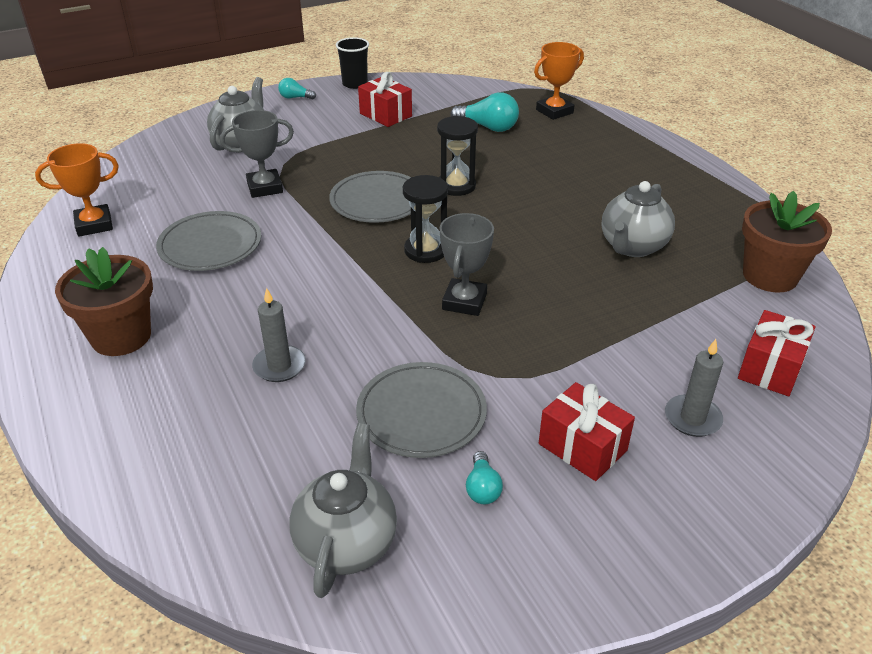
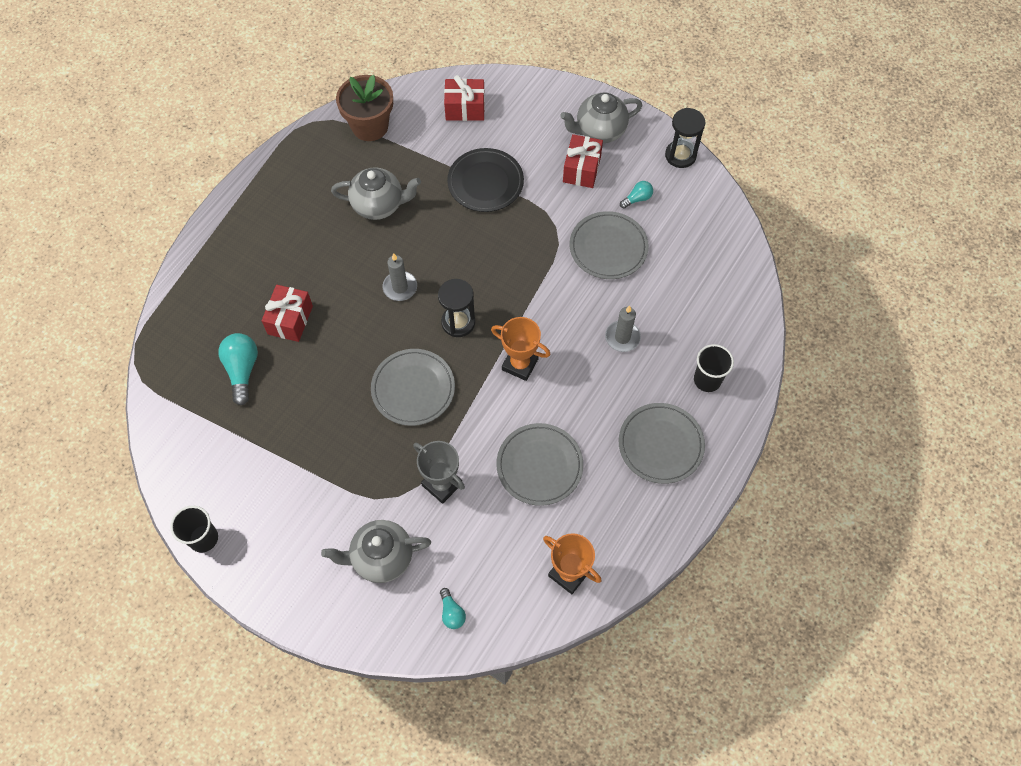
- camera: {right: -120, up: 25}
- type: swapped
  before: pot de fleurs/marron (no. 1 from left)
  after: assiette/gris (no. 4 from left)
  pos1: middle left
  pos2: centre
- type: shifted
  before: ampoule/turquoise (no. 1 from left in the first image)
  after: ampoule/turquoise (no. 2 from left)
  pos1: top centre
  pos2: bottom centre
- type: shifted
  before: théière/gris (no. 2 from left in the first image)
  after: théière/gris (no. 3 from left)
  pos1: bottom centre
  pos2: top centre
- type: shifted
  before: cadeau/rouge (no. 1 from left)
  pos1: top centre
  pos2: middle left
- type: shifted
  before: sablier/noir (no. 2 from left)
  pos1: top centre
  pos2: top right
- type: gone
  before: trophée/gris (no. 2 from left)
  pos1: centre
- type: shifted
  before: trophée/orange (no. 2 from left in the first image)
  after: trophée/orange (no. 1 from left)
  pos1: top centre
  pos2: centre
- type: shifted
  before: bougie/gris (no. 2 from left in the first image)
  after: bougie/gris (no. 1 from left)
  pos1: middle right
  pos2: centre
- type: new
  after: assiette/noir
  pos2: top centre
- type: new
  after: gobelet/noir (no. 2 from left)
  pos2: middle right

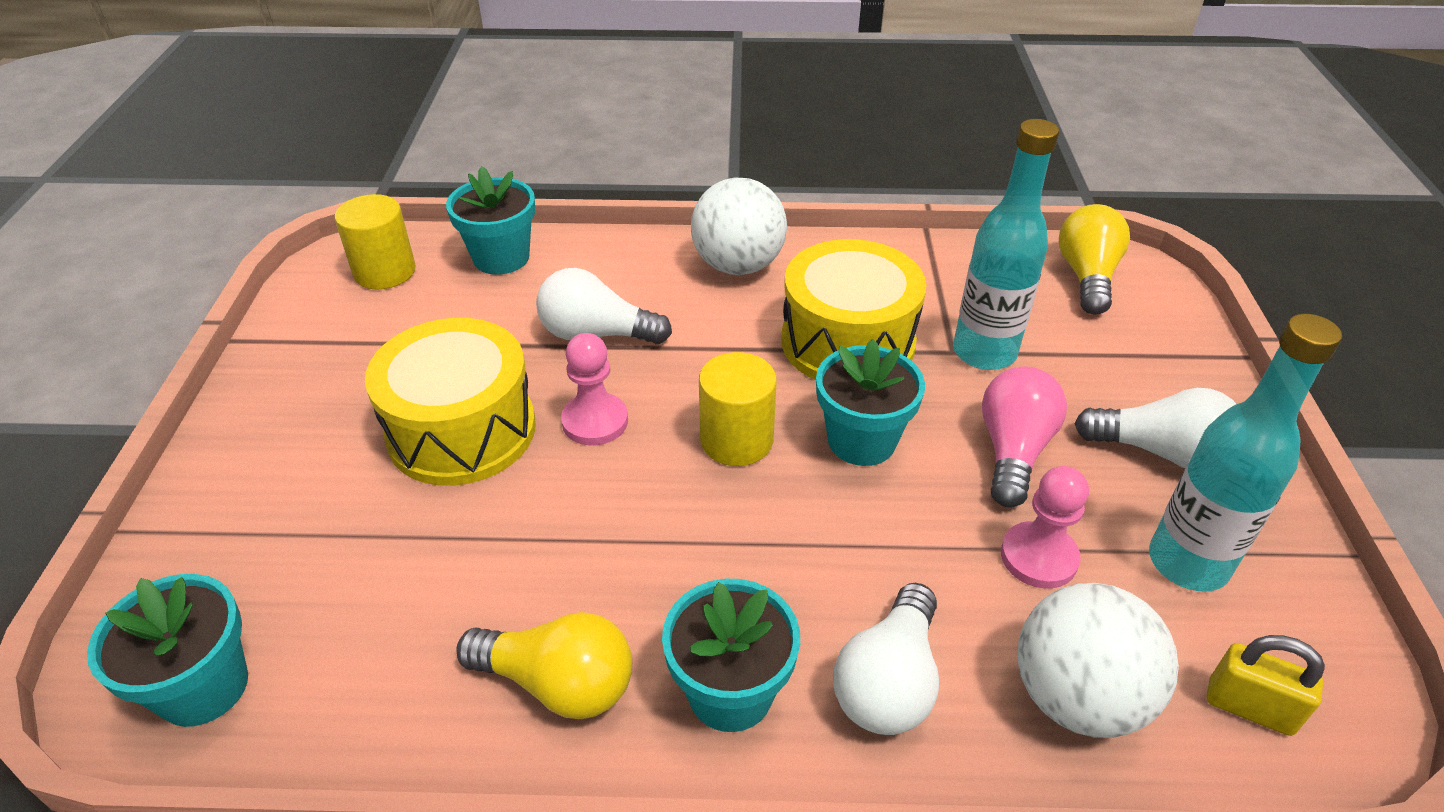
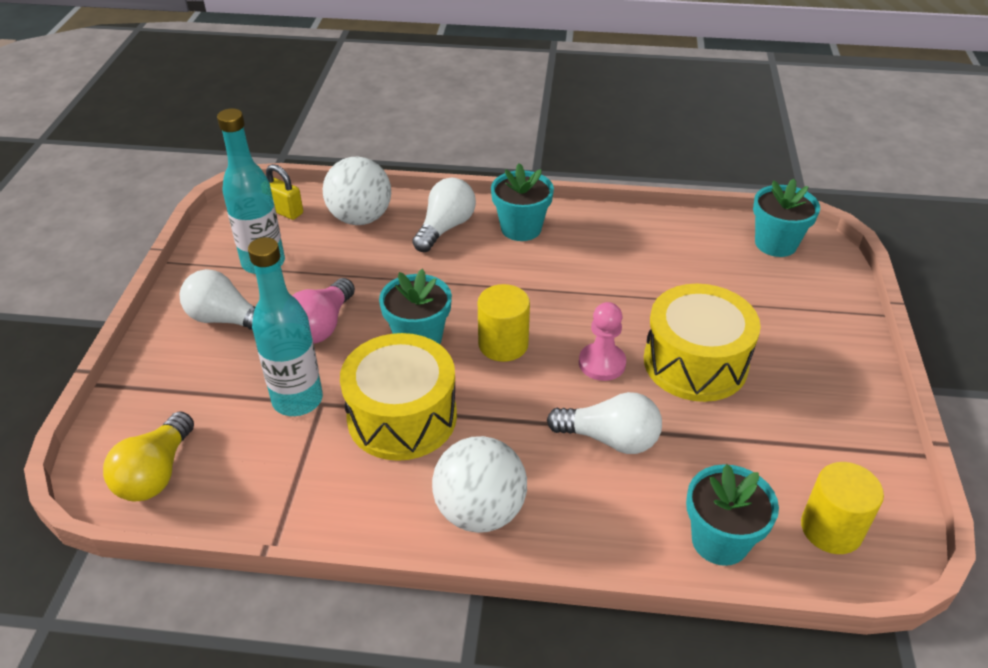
- camera: {right: -175, up: 0}
- type: gone
  before: ampoule/jaune (no. 1 from left)
  pos1: bottom centre
- type: gone
  before: pion/rose (no. 2 from left)
  pos1: middle right

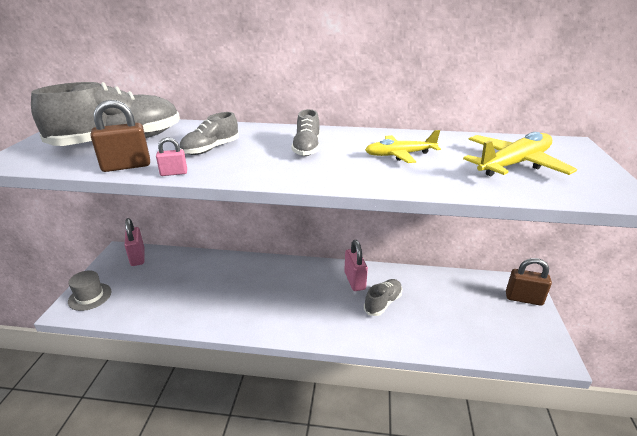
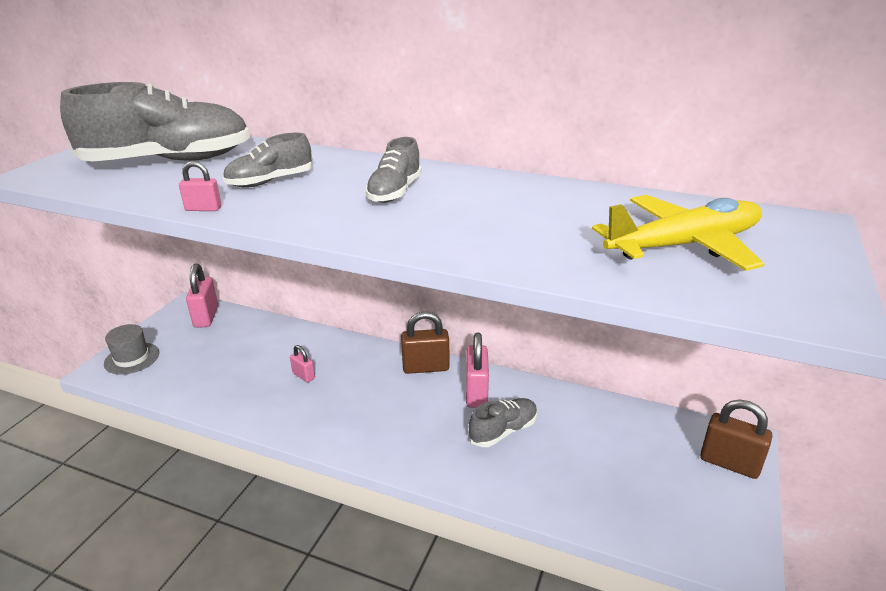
- camera: {right: 15, up: 0}
- type: shifted
  before: cadenas/marron (no. 1 from left)
  pos1: top left
  pos2: centre
- type: gone
  before: avion/jaune (no. 1 from left)
  pos1: centre
- type: new
  after: cadenas/rose (no. 3 from left)
  pos2: centre

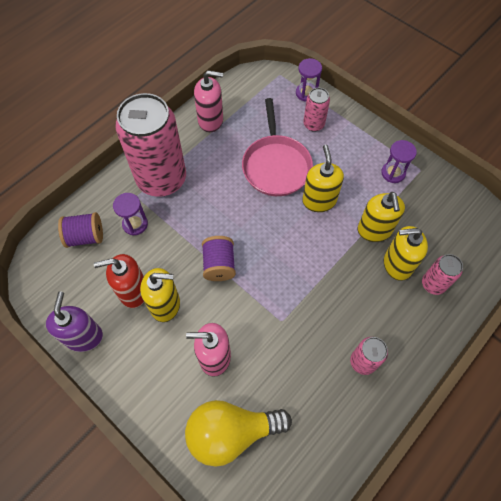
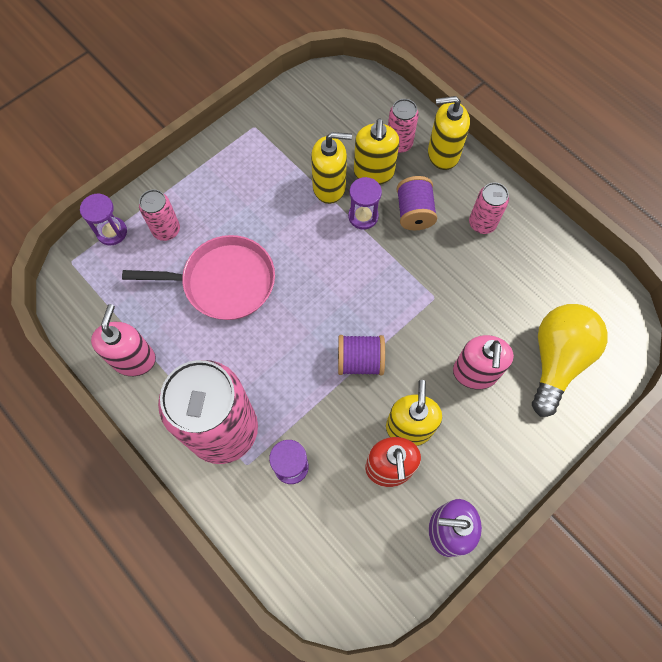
- camera: {right: -85, up: 5}
- type: shifted
  before: bobine/violet (no. 1 from left in the first image)
  after: bobine/violet (no. 2 from left)
  pos1: middle left
  pos2: top centre
- type: rotated
  before: ampoule/jaune
  pos1: bottom centre
  pos2: middle right
  turn: -150
- type: shifted
  before: distributeur de savon/jaune (no. 2 from left in the first image)
  after: distributeur de savon/jaune (no. 4 from left)
  pos1: centre
  pos2: top right
- type: shifted
  before: sablier/violet (no. 3 from left)
  pos1: top right
  pos2: top centre

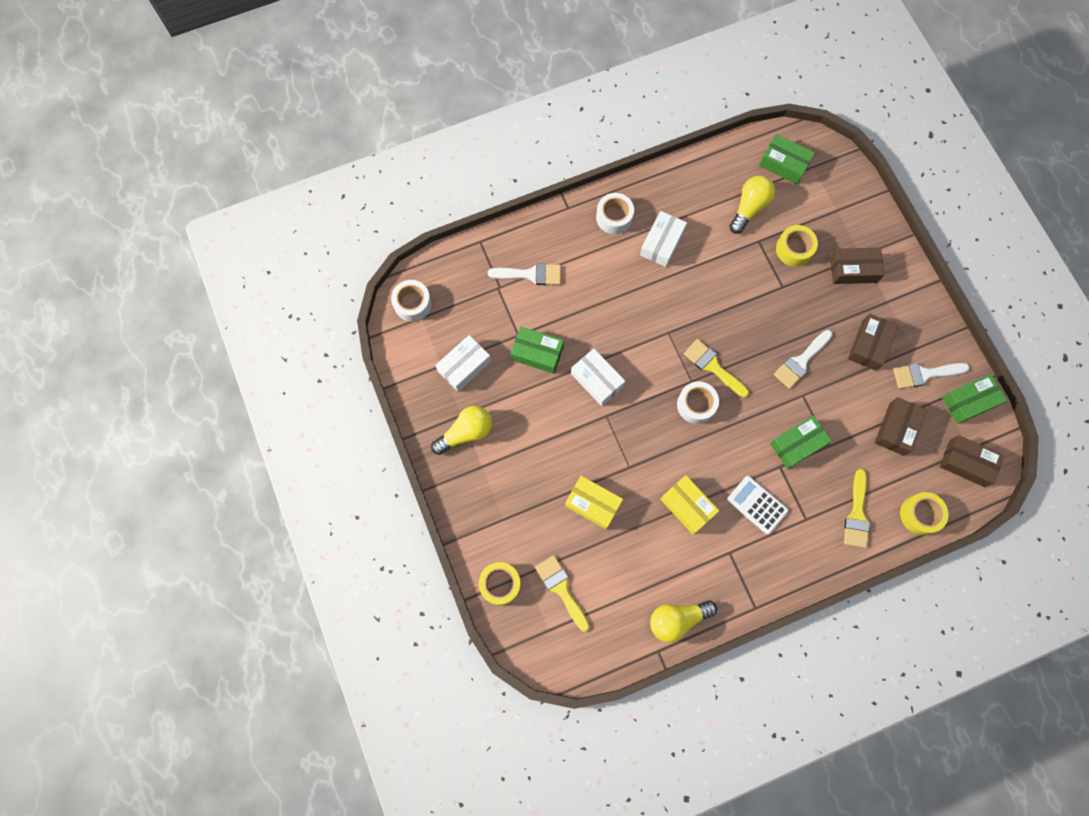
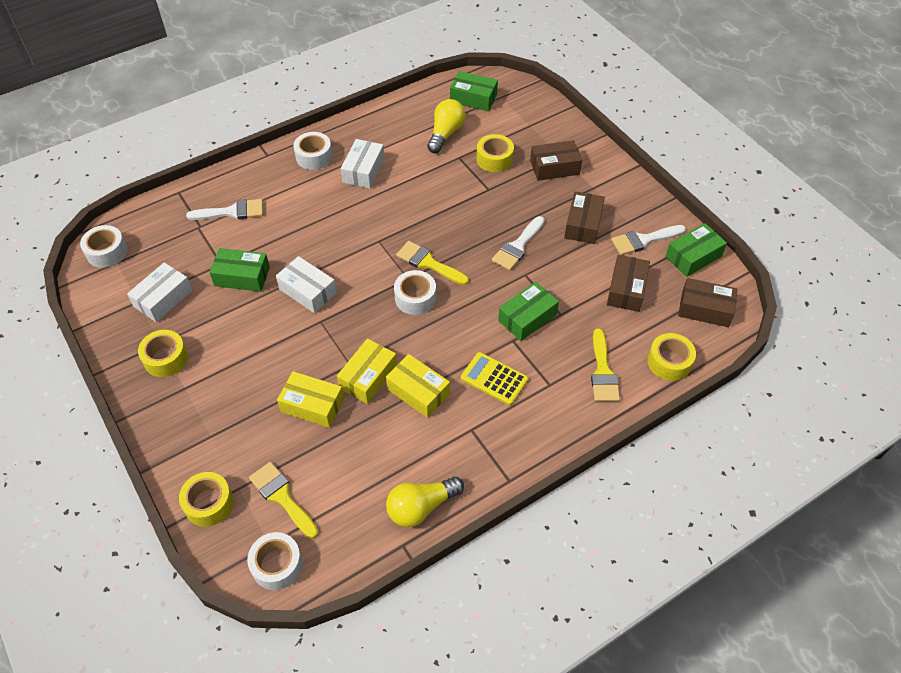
- camera: {right: -10, up: -20}
- type: swapped
  before: ampoule/jaune (no. 1 from left)
  after: ruban adhésif/jaune (no. 1 from left)
  pos1: centre
  pos2: middle left
- type: repainted
  before: calculatrice/blanc
  after: calculatrice/jaune
  pos1: middle right
  pos2: centre
- type: new
  after: ruban adhésif/blanc (no. 2 from left)
  pos2: bottom left
- type: new
  after: boîte/jaune (no. 2 from left)
  pos2: centre

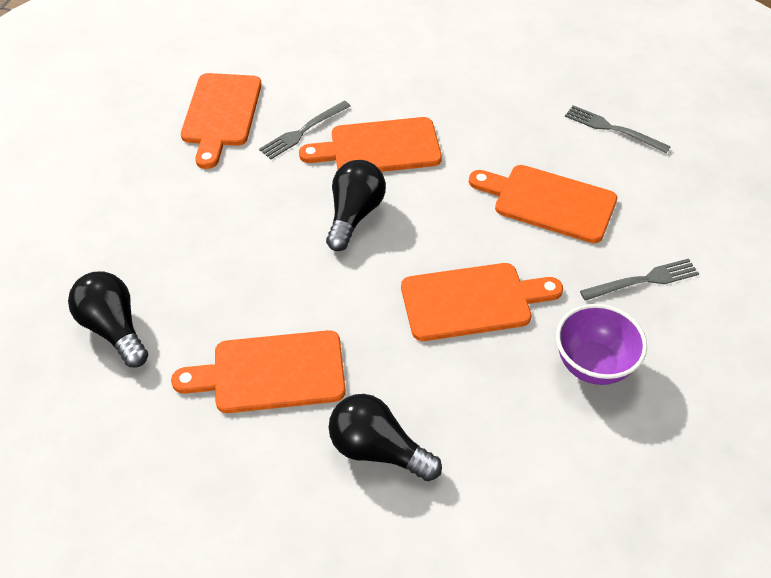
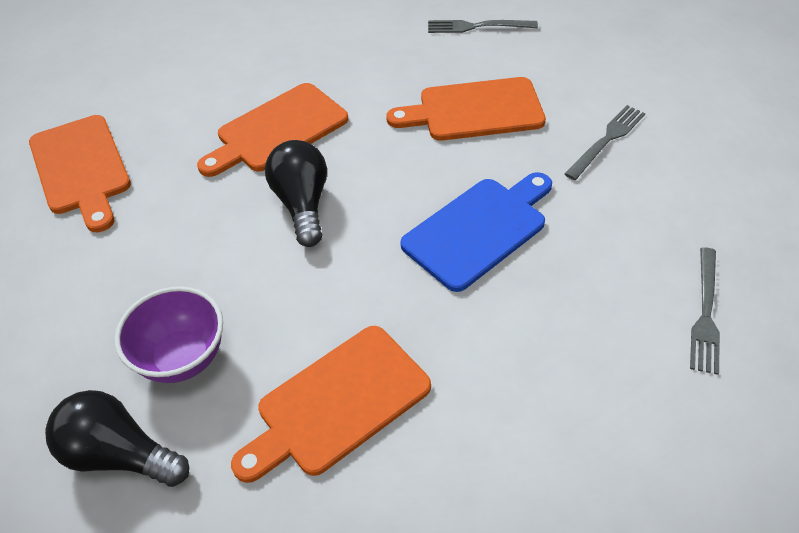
- camera: {right: -30, up: 0}
- type: shifted
  before: fourchette/gris (no. 1 from left in the first image)
  after: fourchette/gris (no. 3 from left)
  pos1: top centre
  pos2: middle right
- type: gone
  before: ampoule/noir (no. 3 from left)
  pos1: bottom centre
- type: repainted
  before: planche à découper/orange (no. 4 from left)
  after: planche à découper/bleu
  pos1: centre
  pos2: centre
- type: shifted
  before: bol/violet
  pos1: middle right
  pos2: middle left

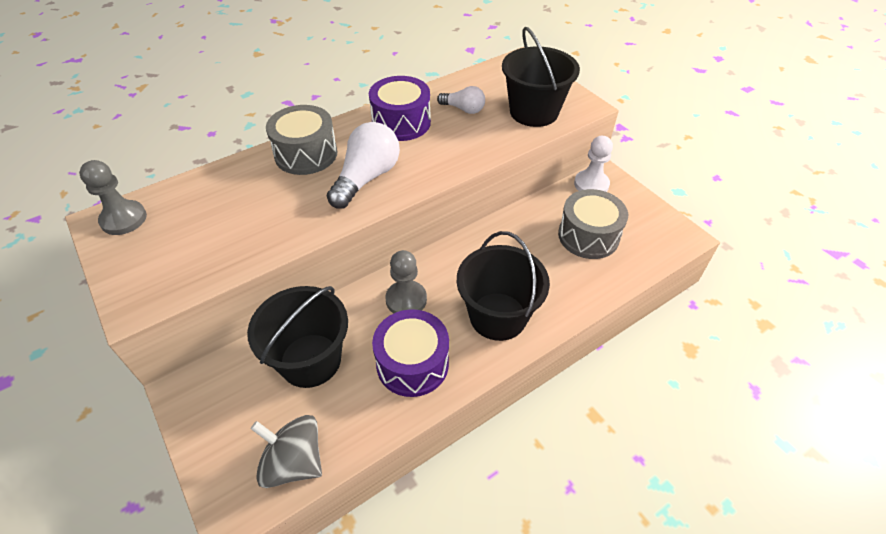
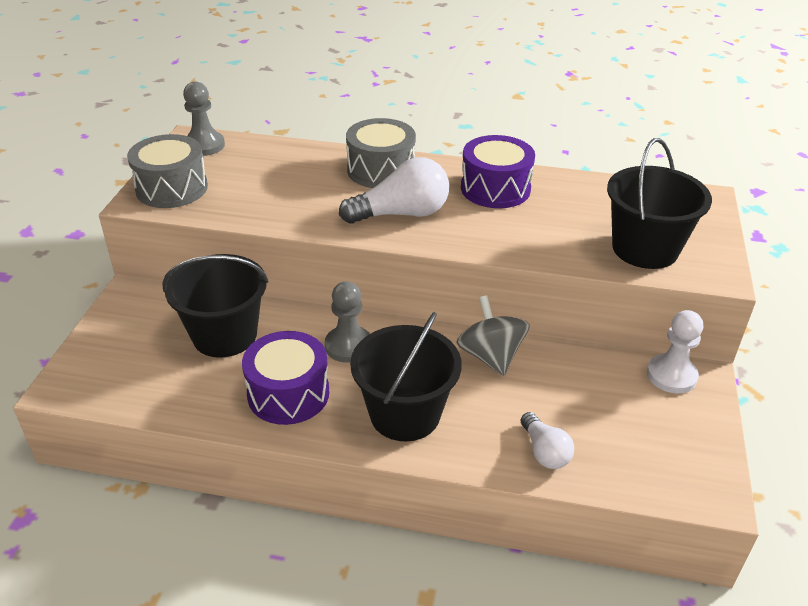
- camera: {right: 45, up: -10}
- type: shifted
  before: toupie/gris
  pos1: bottom left
  pos2: centre
- type: shifted
  before: ampoule/blanc (no. 2 from left)
  pos1: top centre
  pos2: bottom right
- type: shifted
  before: tambour/gris (no. 2 from left in the first image)
  after: tambour/gris (no. 1 from left)
  pos1: middle right
  pos2: top left

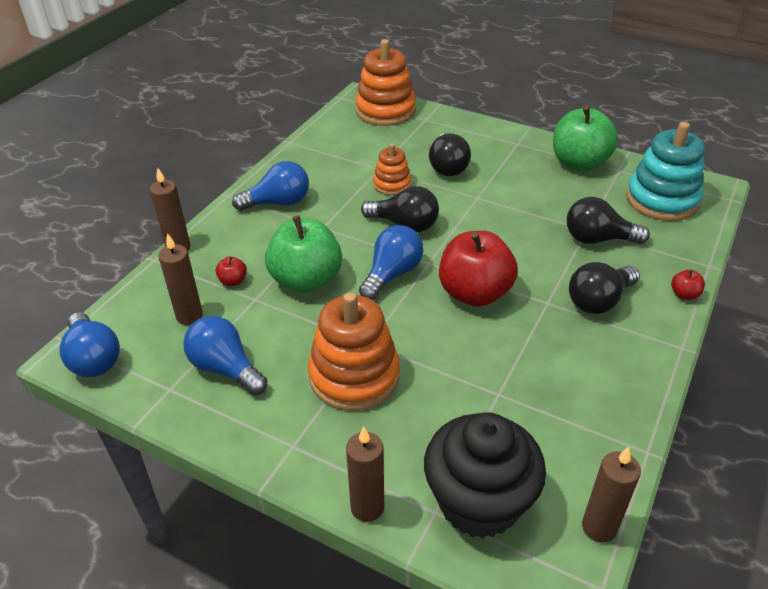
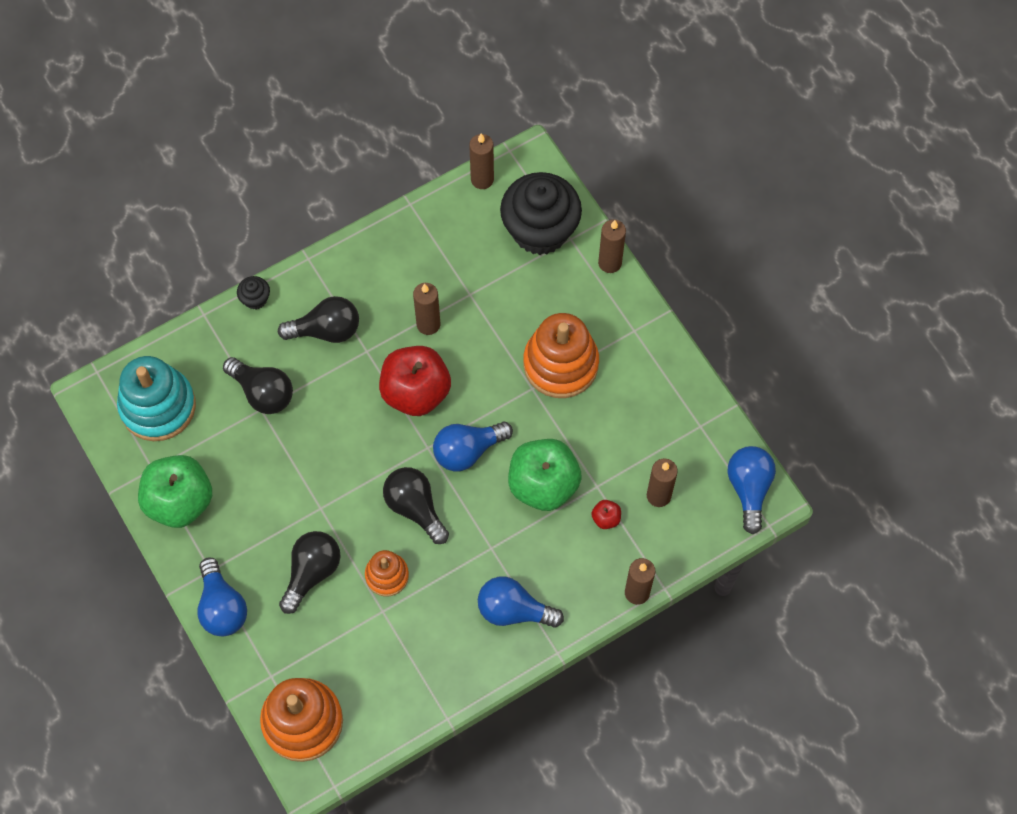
- camera: {right: -150, up: 25}
- type: shifted
  before: ampoule/bleu (no. 2 from left in the first image)
  after: ampoule/bleu (no. 1 from left)
  pos1: middle left
  pos2: bottom left
- type: swapped
  before: pomme/rouge (no. 3 from left)
  after: muffin/noir (no. 1 from left)
  pos1: middle right
  pos2: middle left
- type: new
  after: bougie/marron (no. 1 from left)
  pos2: centre

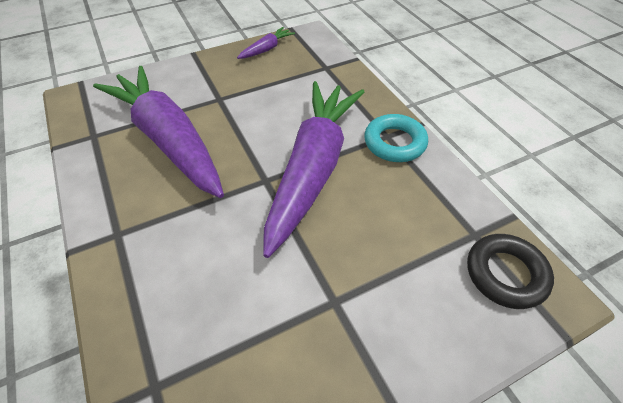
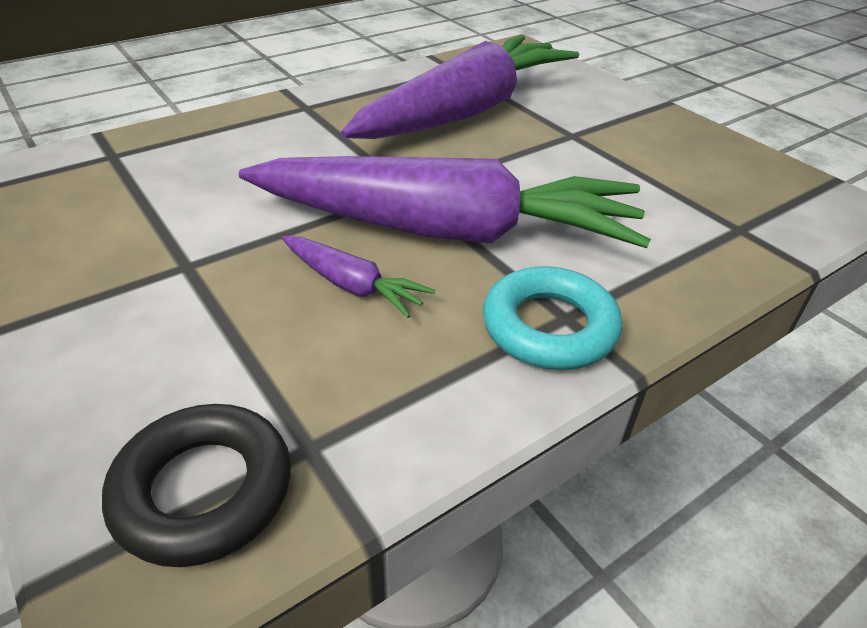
- camera: {right: 80, up: -10}
- type: shifted
  before: carotte/violet (no. 2 from left in the first image)
  after: carotte/violet (no. 1 from left)
  pos1: top centre
  pos2: centre

